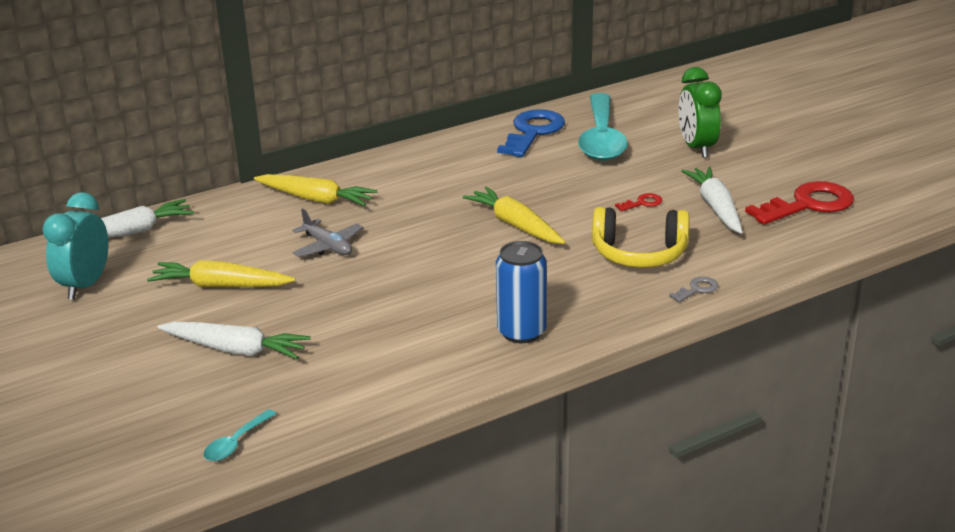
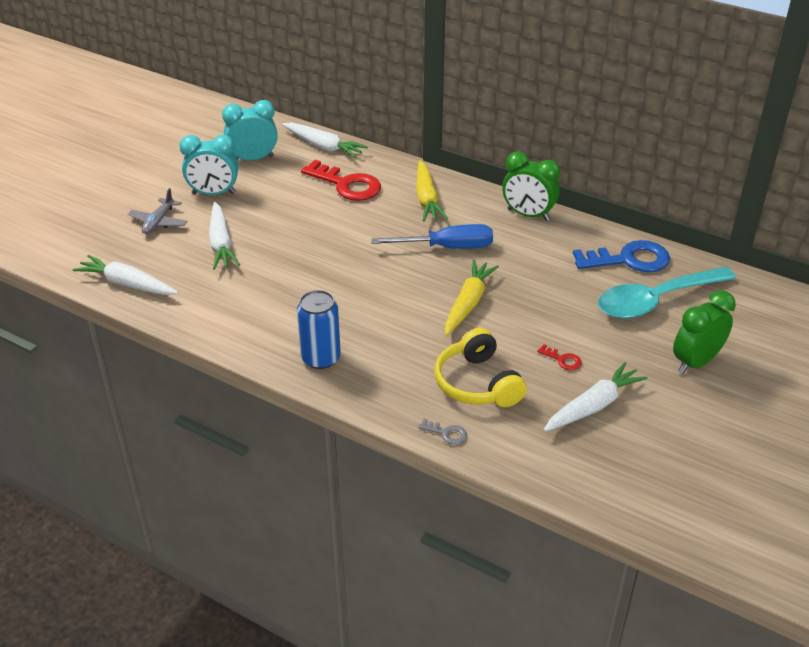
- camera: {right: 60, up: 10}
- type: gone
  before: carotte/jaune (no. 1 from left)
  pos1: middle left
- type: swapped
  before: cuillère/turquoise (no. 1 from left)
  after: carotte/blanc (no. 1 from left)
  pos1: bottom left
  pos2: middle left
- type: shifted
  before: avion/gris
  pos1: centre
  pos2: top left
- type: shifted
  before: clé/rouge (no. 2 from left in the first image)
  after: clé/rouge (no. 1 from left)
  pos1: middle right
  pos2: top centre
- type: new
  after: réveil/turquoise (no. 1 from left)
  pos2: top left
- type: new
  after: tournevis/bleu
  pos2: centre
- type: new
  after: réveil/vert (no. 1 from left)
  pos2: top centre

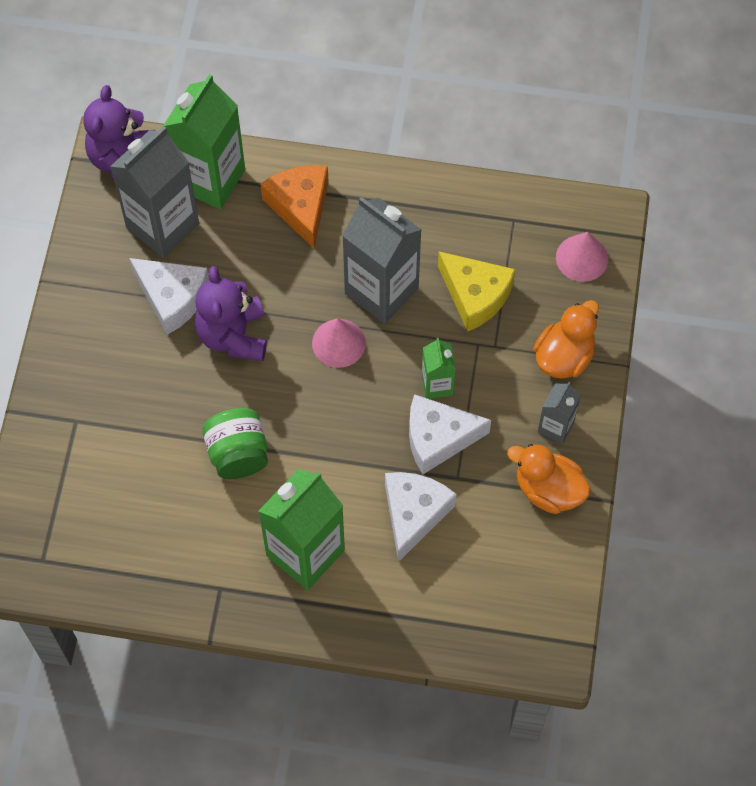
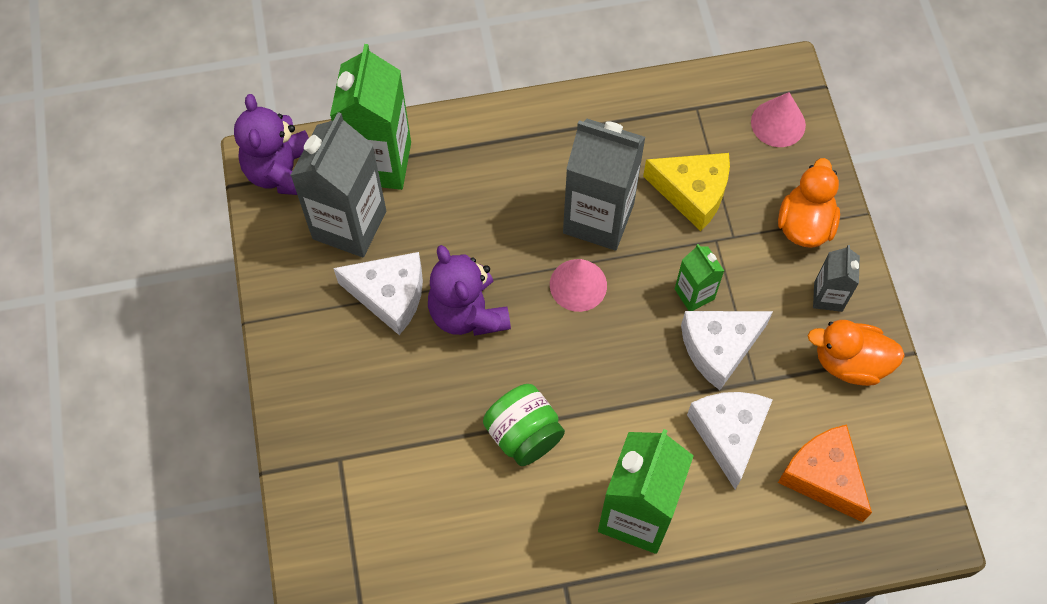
- camera: {right: -20, up: 0}
- type: shifted
  before: fromage/orange
  pos1: top centre
  pos2: bottom right

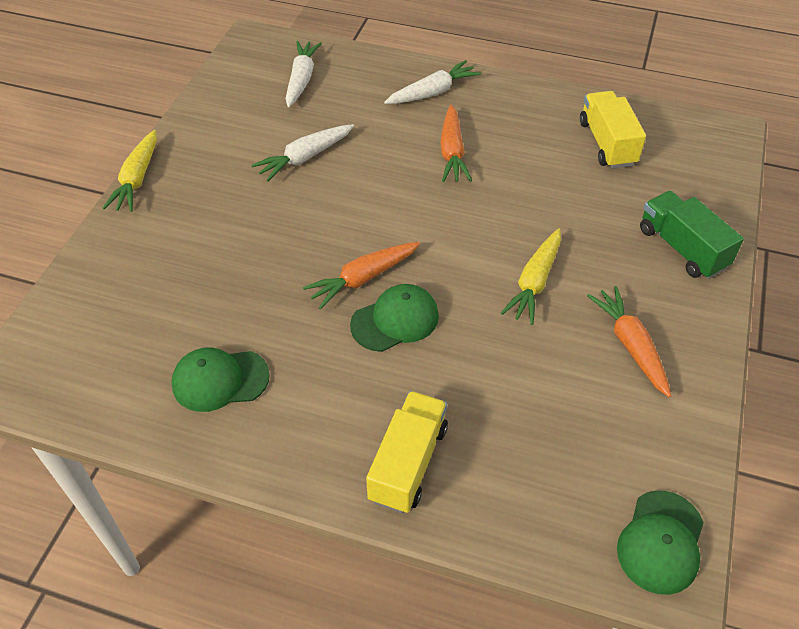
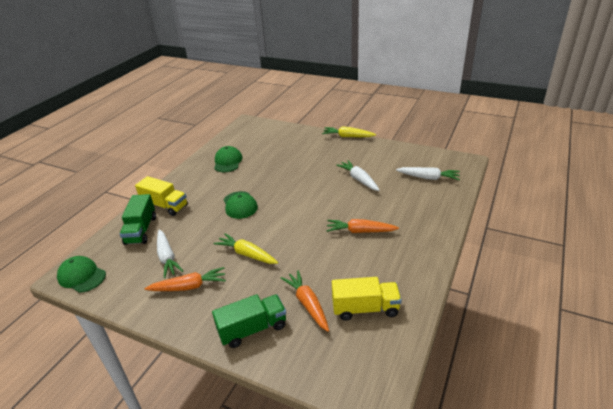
- camera: {right: 100, up: -15}
- type: shifted
  before: carotte/orange (no. 1 from left in the first image)
  after: carotte/orange (no. 2 from left)
  pos1: centre
  pos2: bottom centre
- type: shifted
  before: carotte/blanc (no. 3 from left in the first image)
  after: carotte/blanc (no. 1 from left)
  pos1: top centre
  pos2: middle left
- type: new
  after: camion/vert (no. 1 from left)
  pos2: middle left

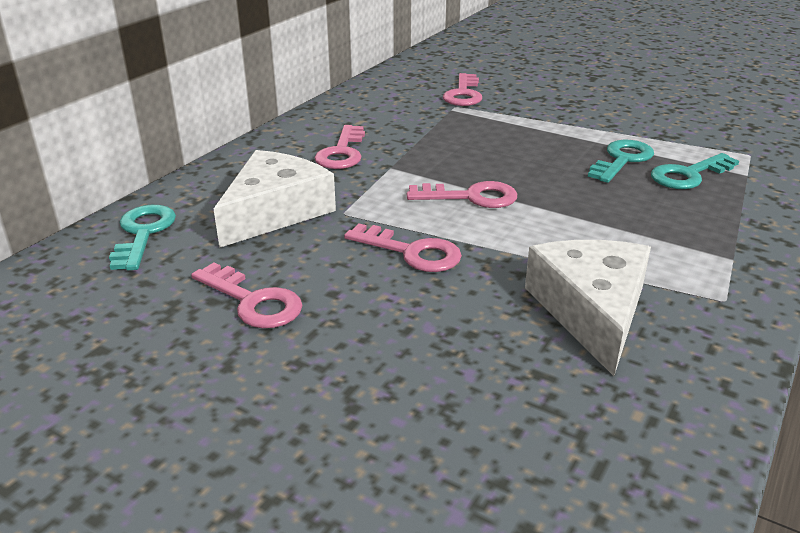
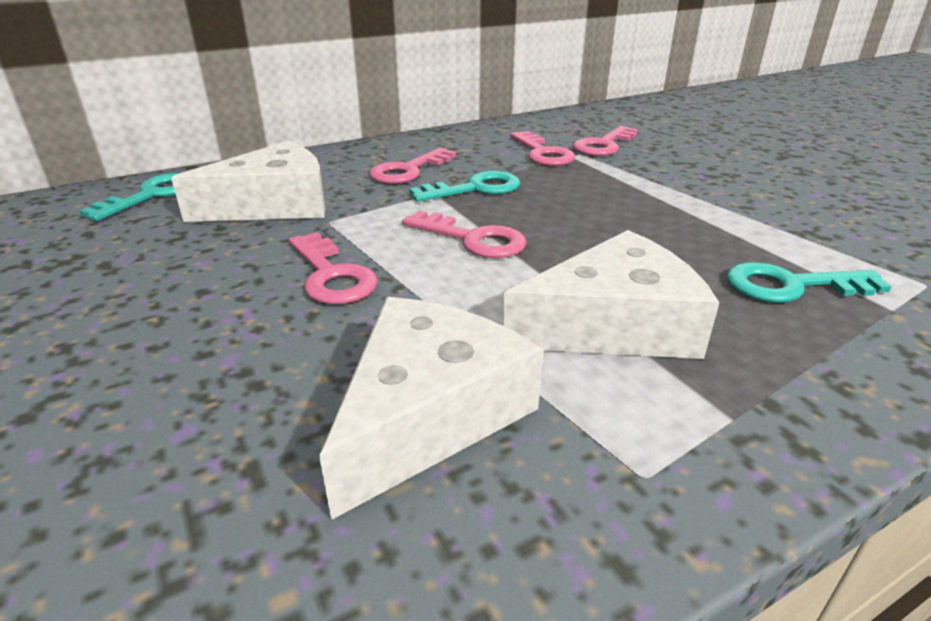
- camera: {right: 30, up: 0}
- type: shifted
  before: clé/rose (no. 1 from left in the first image)
  after: clé/rose (no. 4 from left)
  pos1: middle left
  pos2: top centre
- type: shifted
  before: clé/turquoise (no. 2 from left)
  pos1: top right
  pos2: top centre
- type: new
  after: fromage/blanc (no. 3 from left)
  pos2: centre

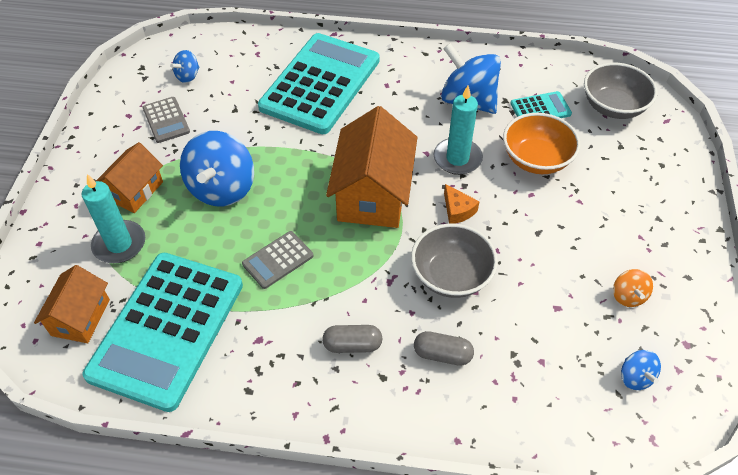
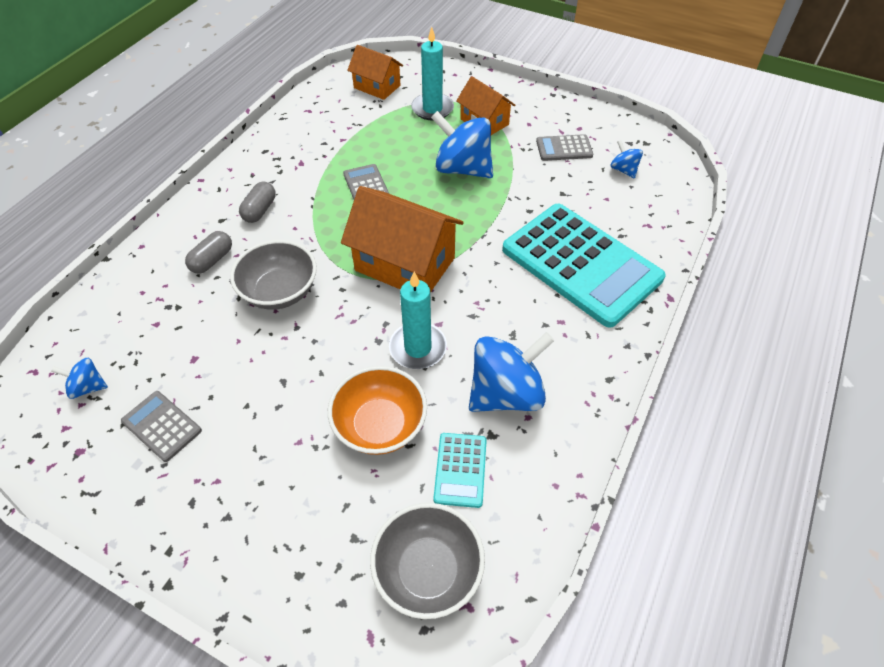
- camera: {right: 110, up: 0}
- type: gone
  before: calculatrice/turquoise (no. 1 from left)
  pos1: bottom left
- type: gone
  before: fromage/orange
  pos1: centre
- type: swapped
  before: toupie/orange
  after: calculatrice/gris (no. 1 from left)
  pos1: middle right
  pos2: middle left

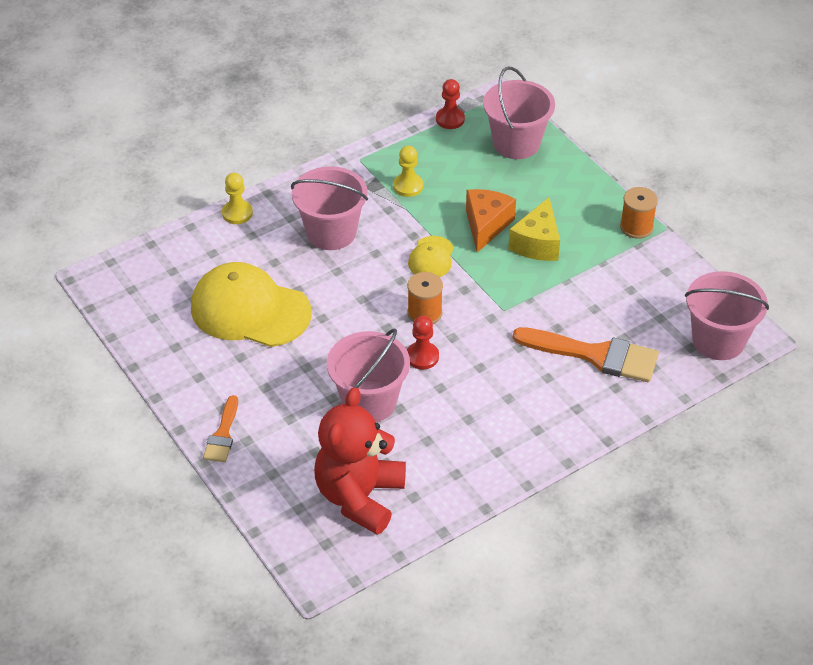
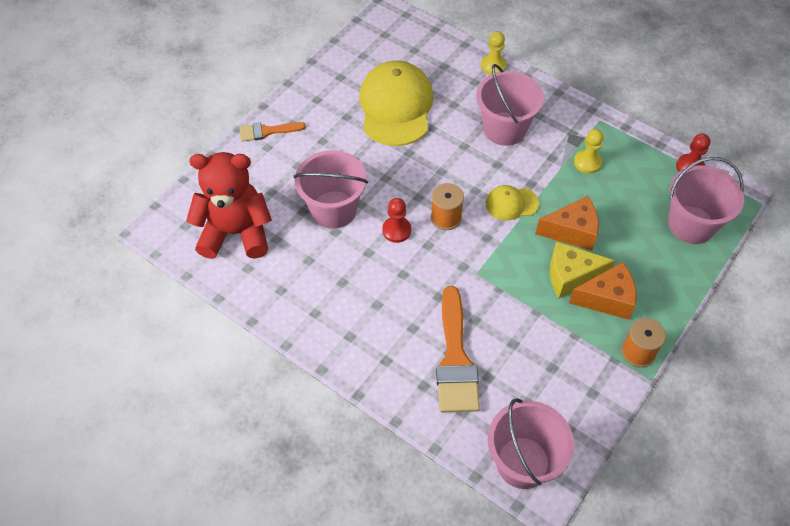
- camera: {right: 70, up: 10}
- type: new
  after: fromage/orange (no. 2 from left)
  pos2: middle right

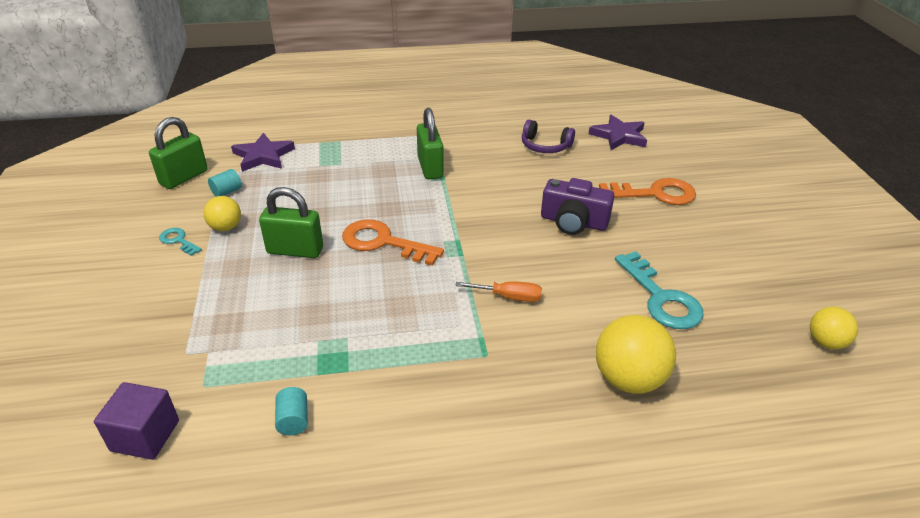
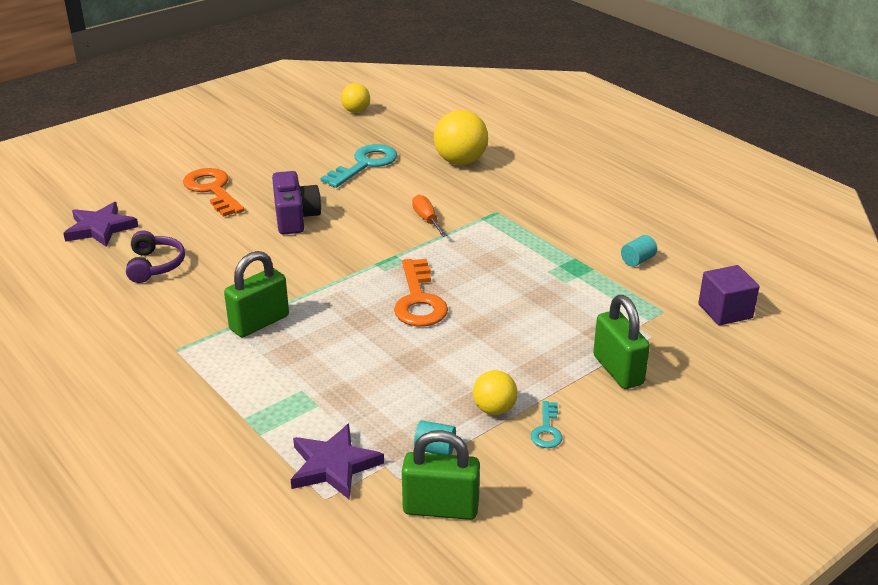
- camera: {right: -120, up: -5}
- type: shifted
  before: cadenas/vert (no. 2 from left in the first image)
  after: cadenas/vert (no. 3 from left)
  pos1: middle left
  pos2: middle right

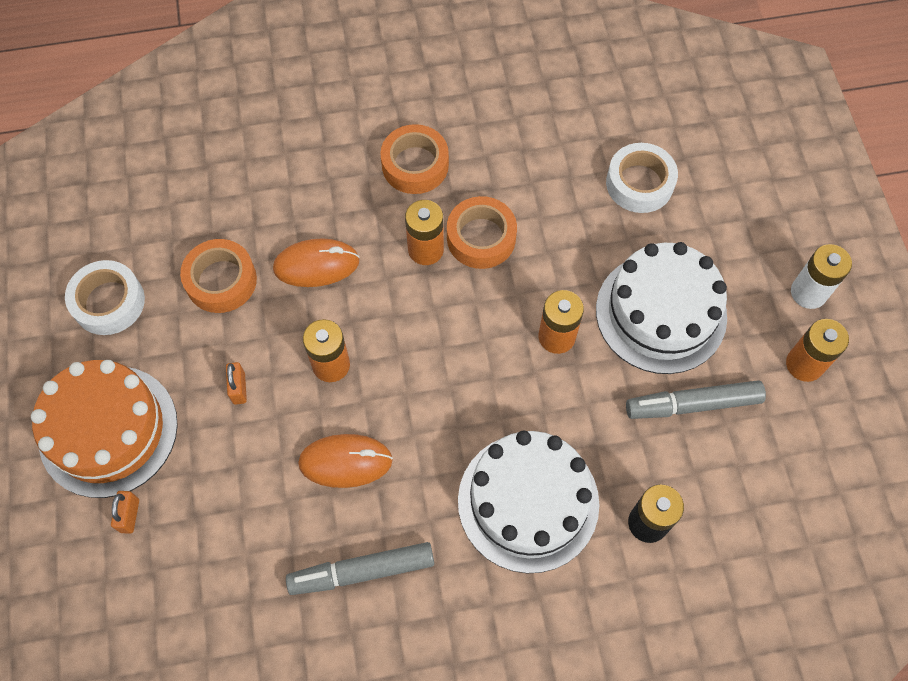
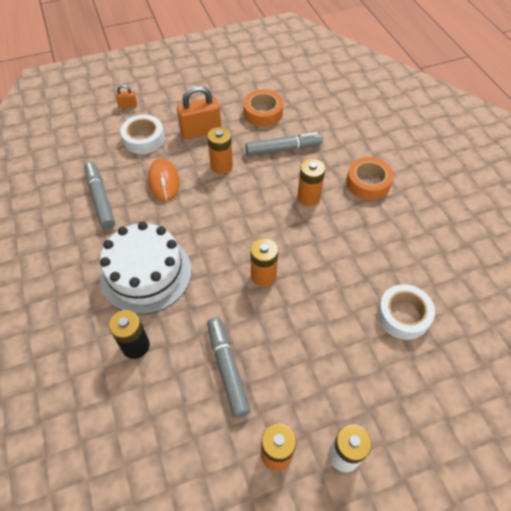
- camera: {right: 80, up: -10}
- type: gone
  before: gâteau/orange
  pos1: middle left
- type: shifted
  before: ruban adhésif/blanc (no. 1 from left)
  pos1: middle left
  pos2: top left
- type: scaled
  before: cadenas/orange (no. 2 from left)
  pos1: middle left
  pos2: top centre
  scale: 2.07
- type: swapped
  before: souris/orange (no. 1 from left)
  after: feutre/gris (no. 3 from left)
  pos1: centre
  pos2: top centre
- type: gone
  before: ruban adhésif/orange (no. 3 from left)
  pos1: centre
- type: gone
  before: gâteau/blanc (no. 2 from left)
  pos1: middle right

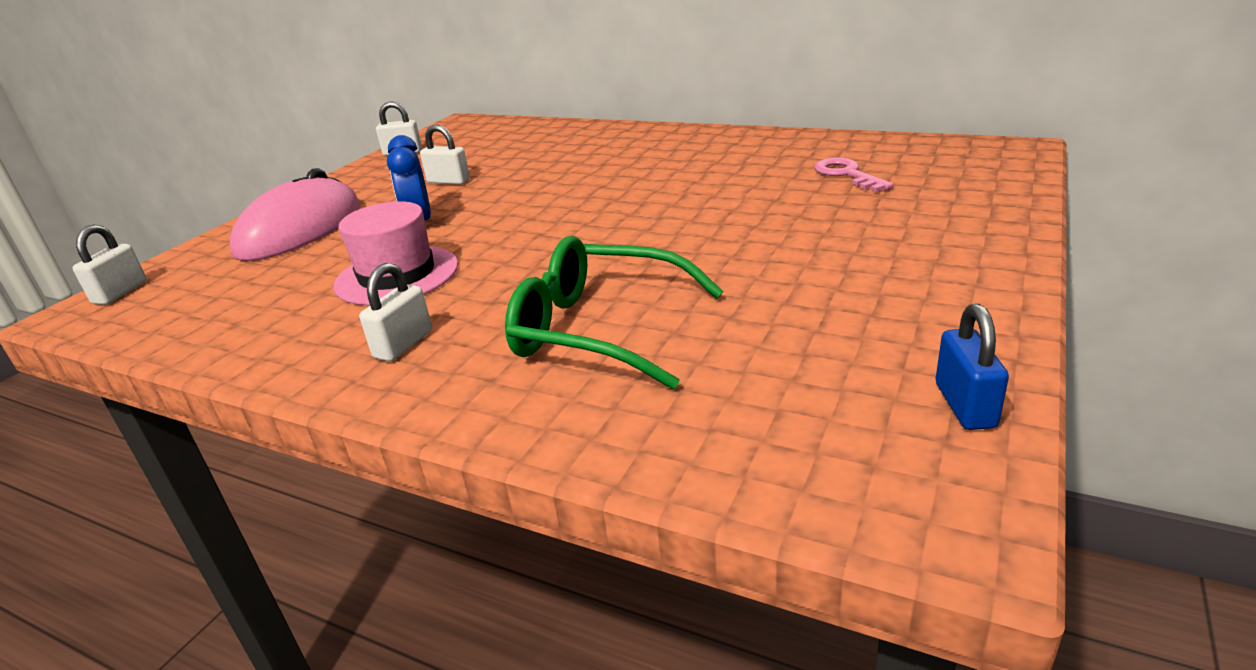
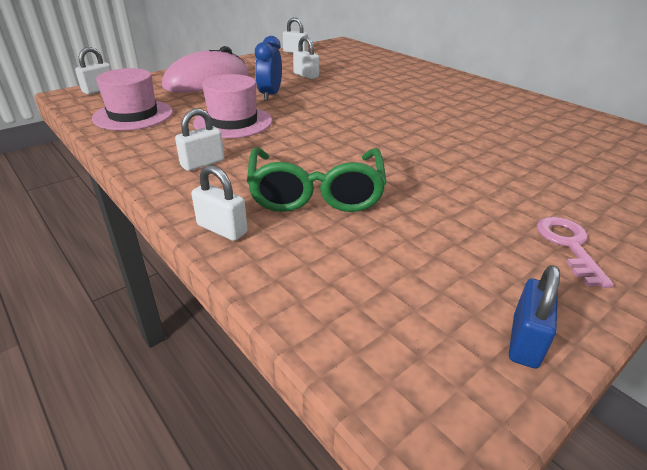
- camera: {right: 20, up: 5}
- type: rotated
  before: lunettes/vert
  pos1: centre
  pos2: centre
  turn: -135
- type: shifted
  before: clé/rose
  pos1: top right
  pos2: middle right
- type: new
  after: chapeau/rose (no. 1 from left)
  pos2: top left
- type: new
  after: cadenas/blanc (no. 3 from left)
  pos2: centre

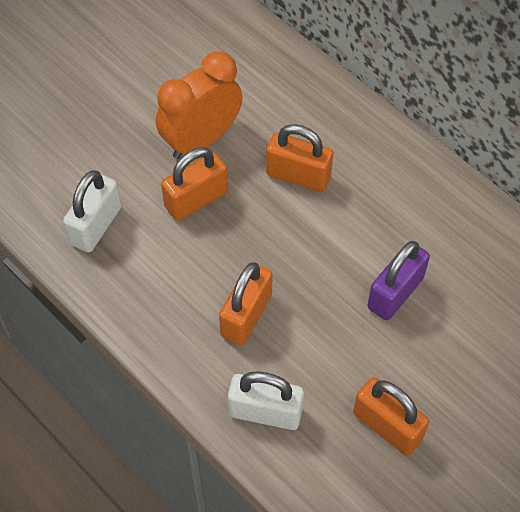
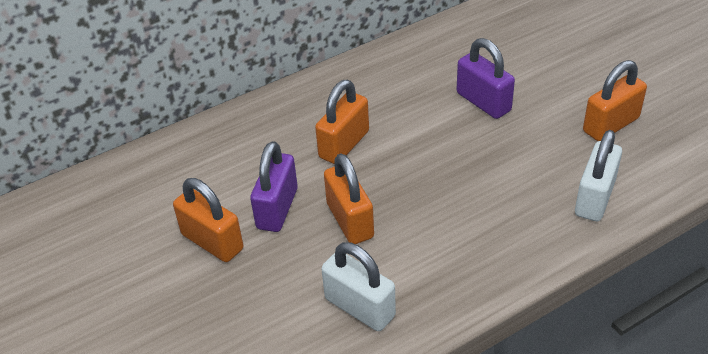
- camera: {right: -75, up: -15}
- type: swapped
  before: réveil/orange
  after: cadenas/violet (no. 1 from left)
  pos1: top centre
  pos2: centre
- type: shifted
  before: cadenas/orange (no. 2 from left in the first image)
  after: cadenas/orange (no. 1 from left)
  pos1: centre
  pos2: middle left

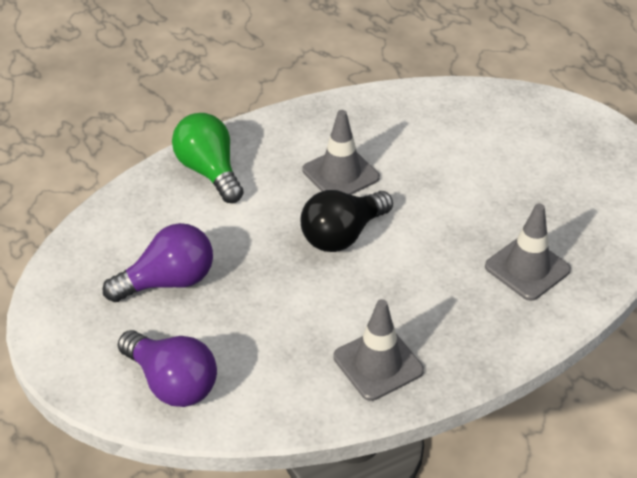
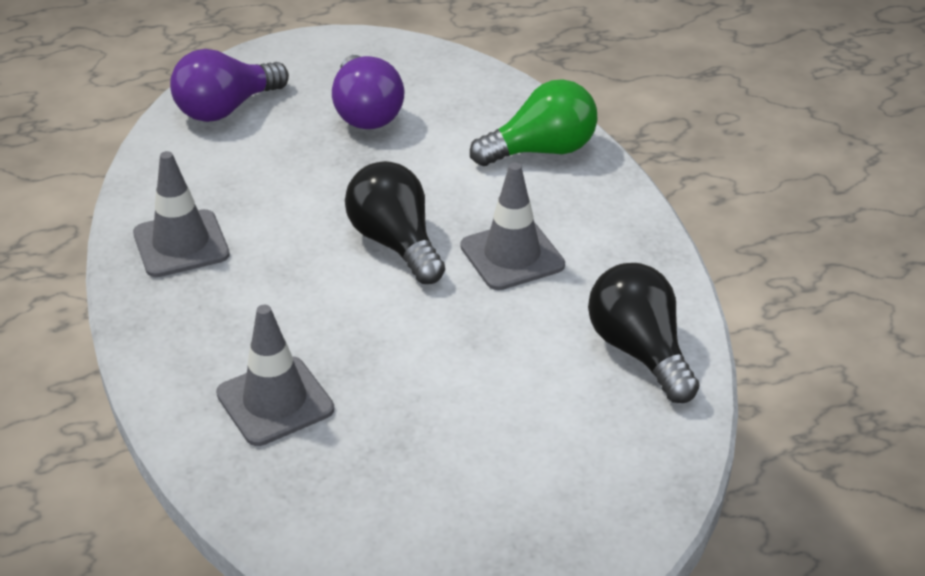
- camera: {right: 100, up: -5}
- type: new
  after: ampoule/noir (no. 2 from left)
  pos2: middle right

